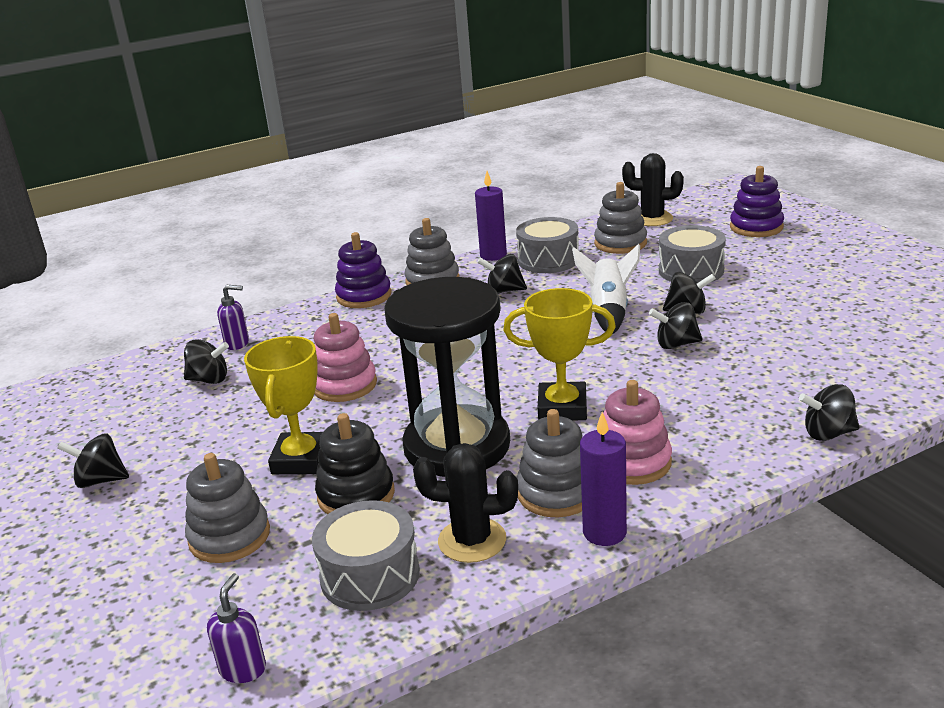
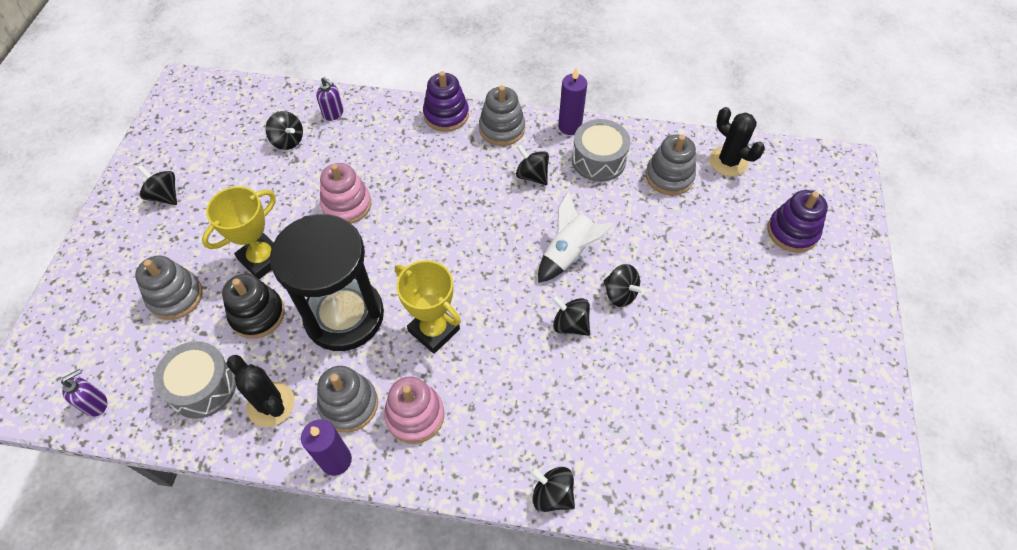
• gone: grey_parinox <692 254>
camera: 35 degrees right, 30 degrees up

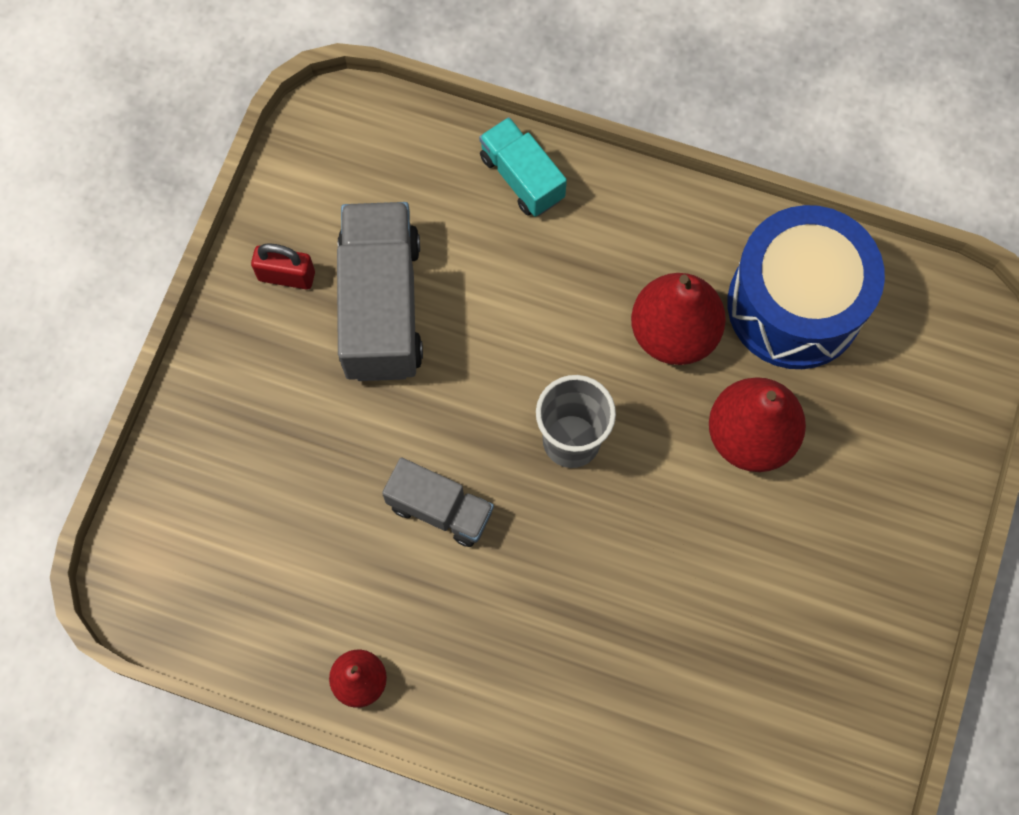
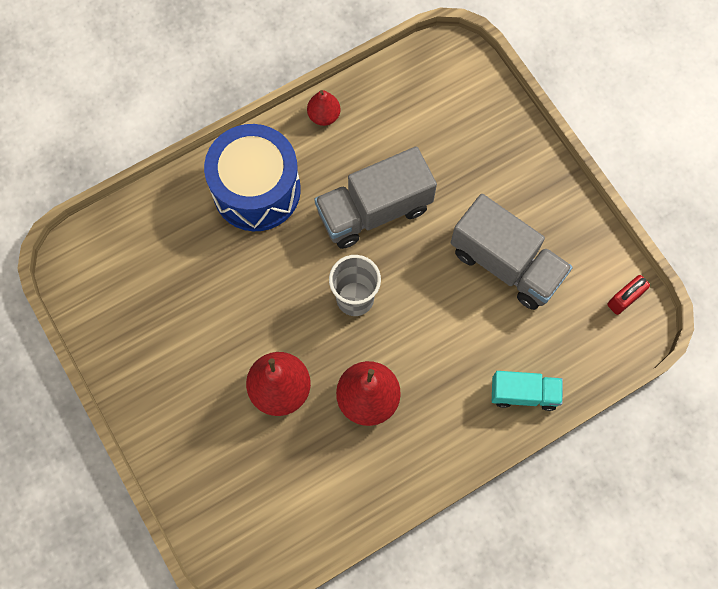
• shifted: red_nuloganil <283 266> to <628 295>
• shifted: blue_parinox <806 287> to <252 177>
• scaled: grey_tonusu <438 502> = <375 197> x1.73
camera: 130 degrees right, 0 degrees up

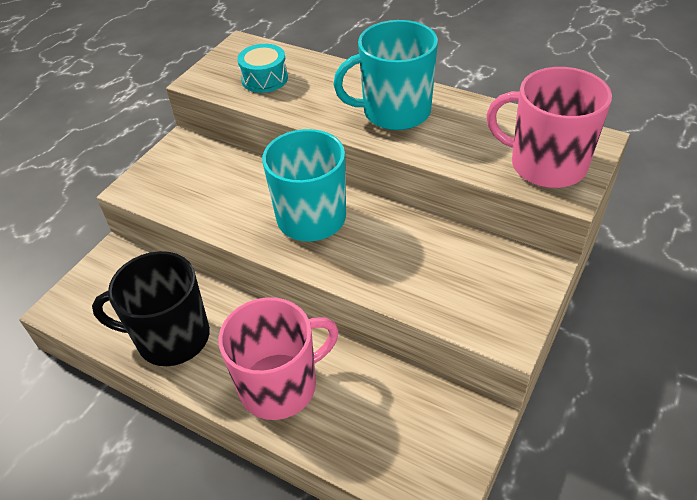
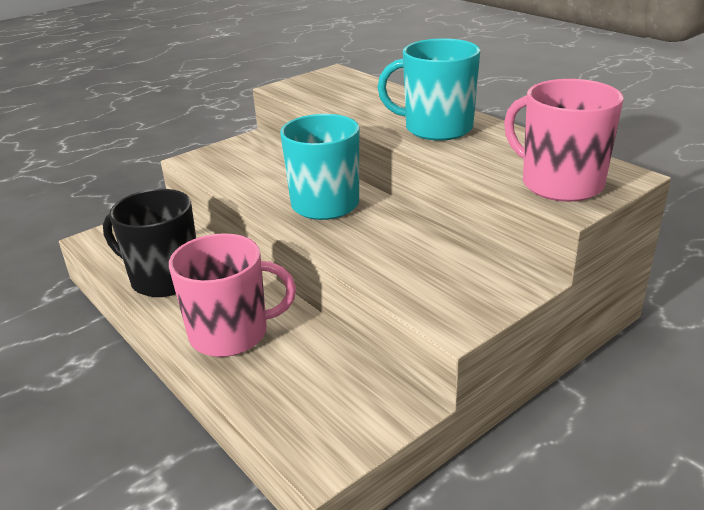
• gone: turquoise_parinox <262 68>
camera: 20 degrees right, 15 degrees down

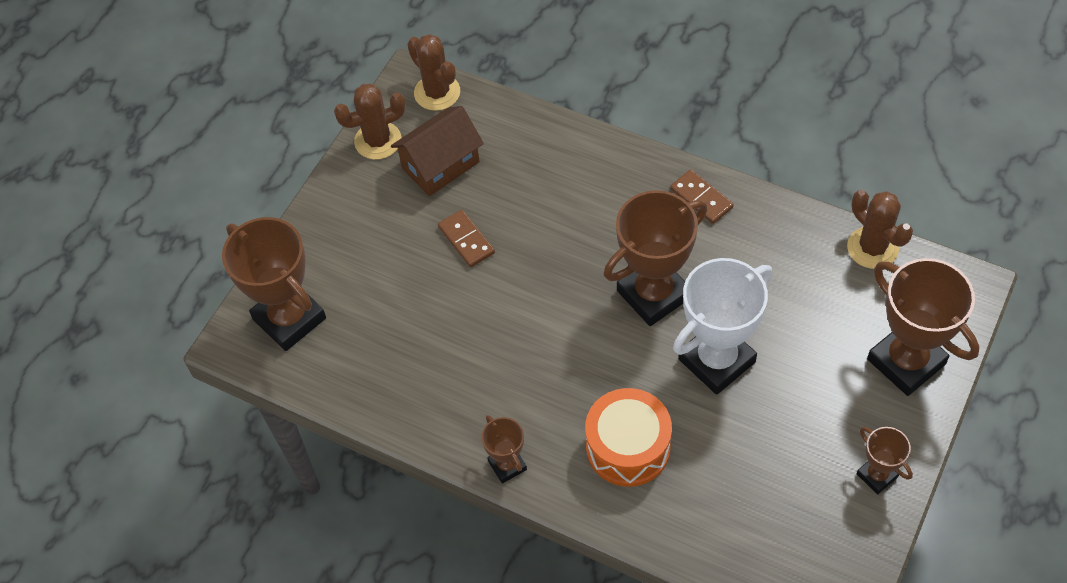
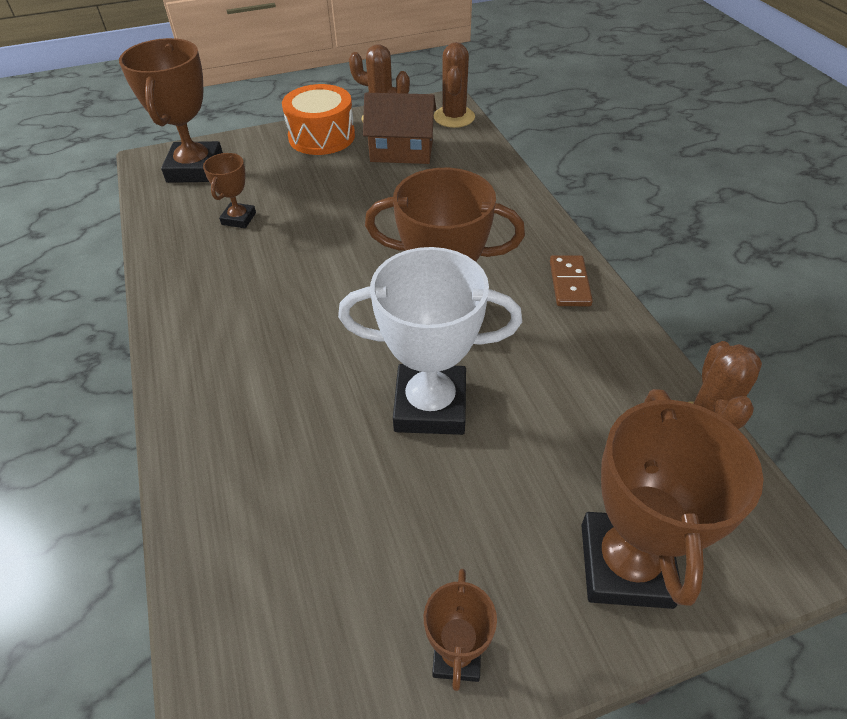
• gone: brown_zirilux <466 238>
• shifted: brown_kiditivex <504 449> to <229 190>
• shifted: orange_parinox <628 437> to <318 119>
camera: 40 degrees right, 10 degrees down

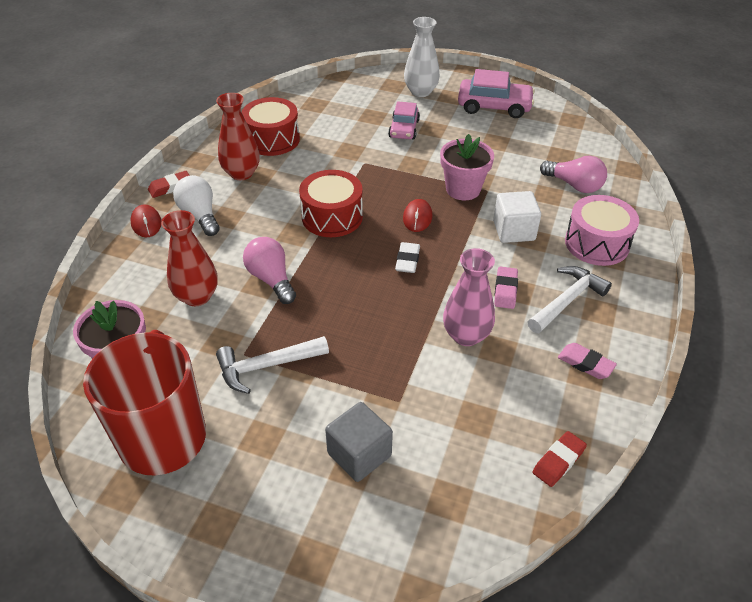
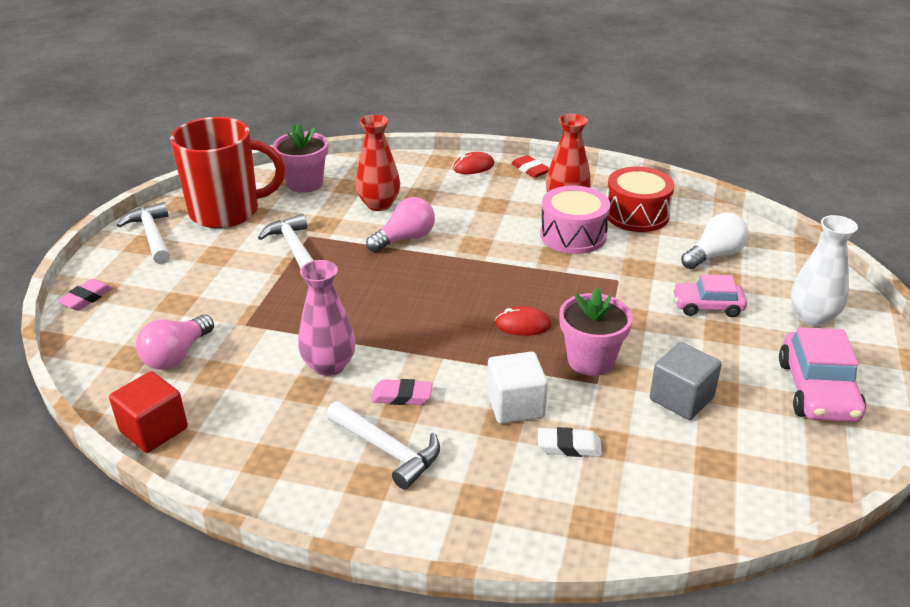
• gone: red_parinox <331 203>
• new: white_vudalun <143 233>
• shifted: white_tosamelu <196 205> to <715 240>
• shifted: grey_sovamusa <359 442> to <686 381>
• shifted: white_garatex <407 257> to <570 442>
• shifted: pink_tosamelu <573 174> to <175 342>
• shifted: pink_garatex <587 361> to <85 295>
• shifted: pink_parinox <602 230> to <575 220>
• swapped: red_garatex <559 459> to red_sovamusa <148 412>
camera: 85 degrees right, 10 degrees down

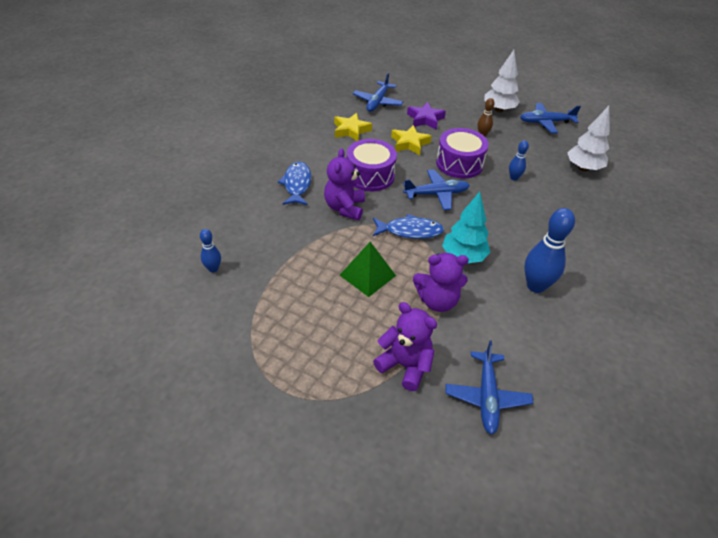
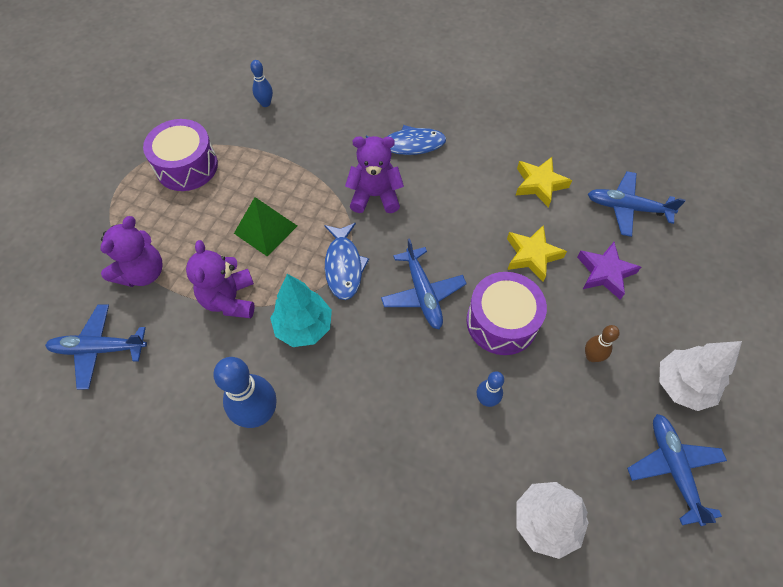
• shifted: purple_parinox <372 165> to <180 155>
camera: 85 degrees right, 15 degrees up

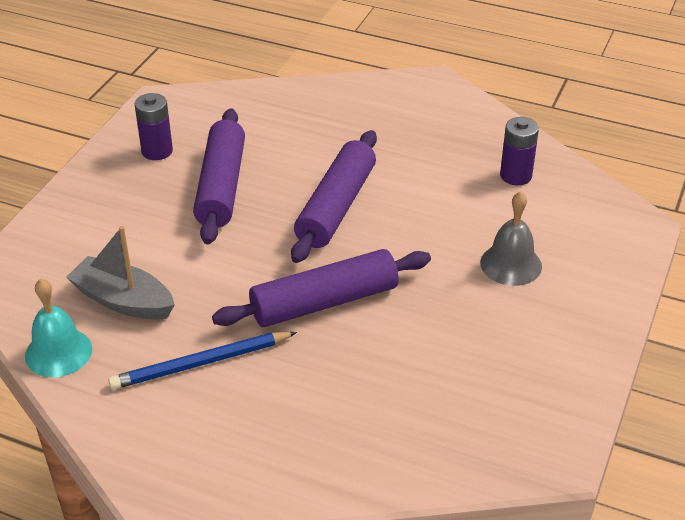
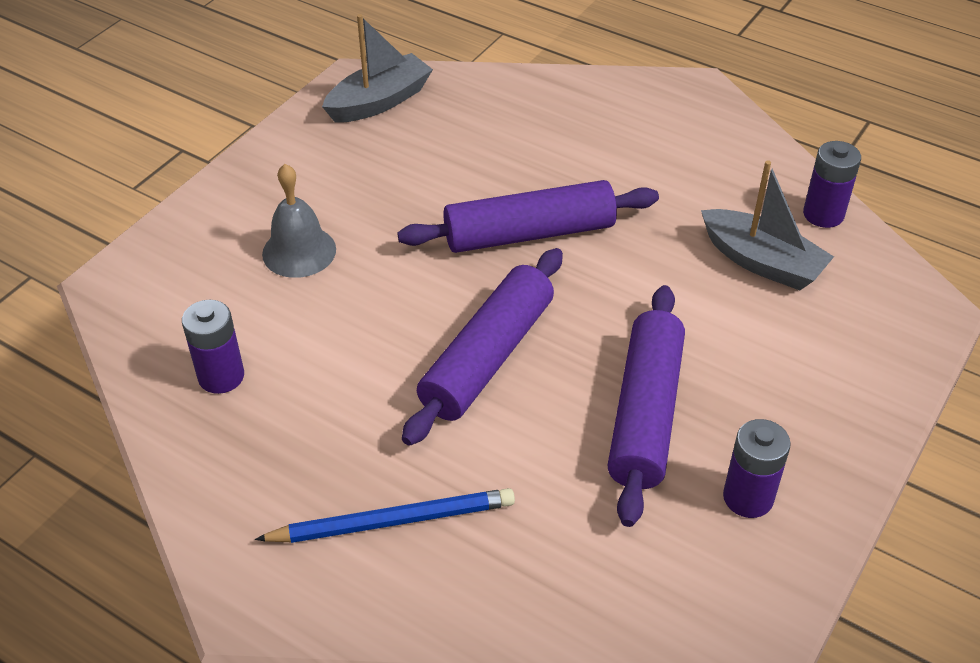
• new: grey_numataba <377 68>
• shifted: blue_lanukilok <202 360> to <385 515>
• swapped: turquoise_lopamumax <58 328> to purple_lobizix <832 184>
camera: 170 degrees left, 5 degrees up

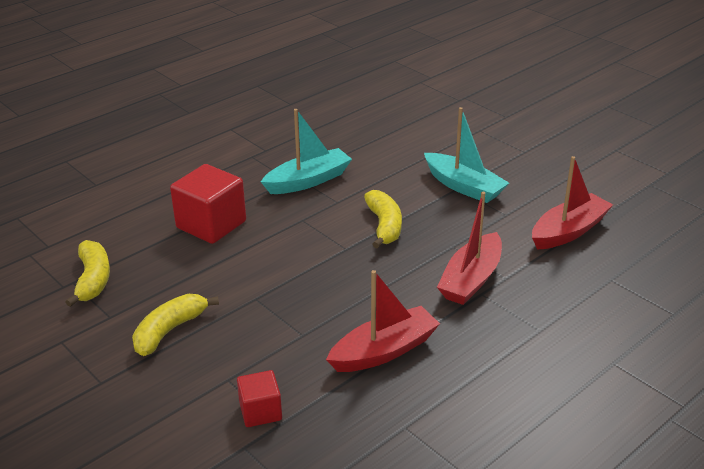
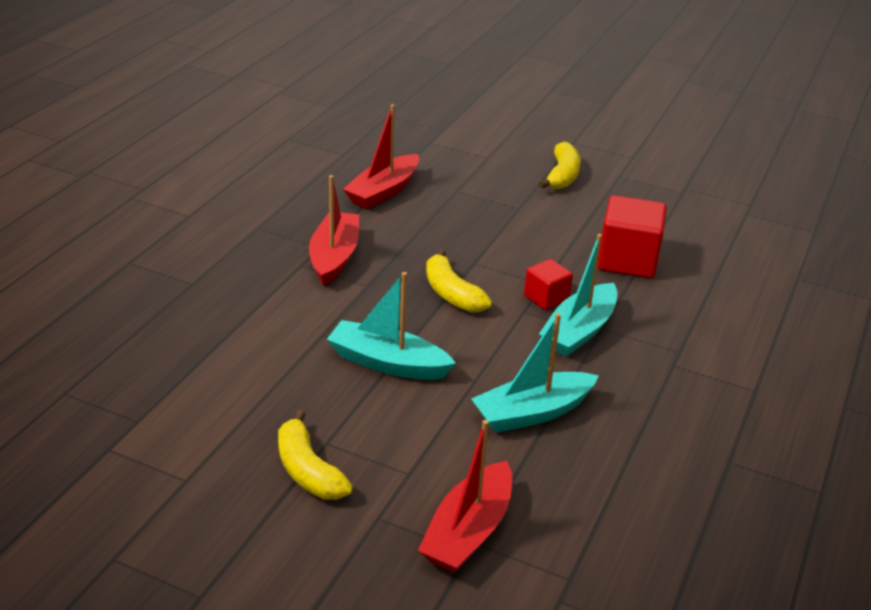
• new: turquoise_numataba <535 373>
• shifted: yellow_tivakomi <88 273> to <315 455>
• shifted: red_sovamusa <259 398> to <548 284>
• shifted: red_numataba <572 203> to <465 497>
camera: 155 degrees right, 0 degrees up

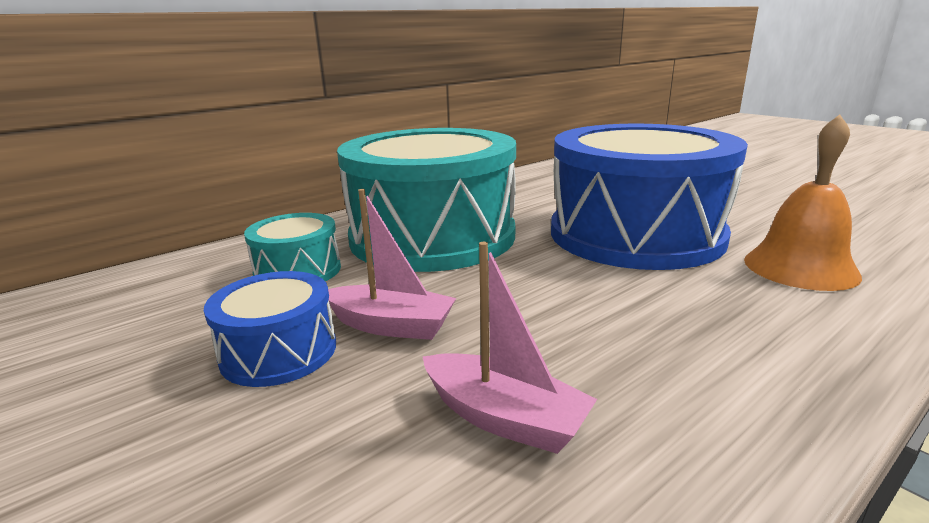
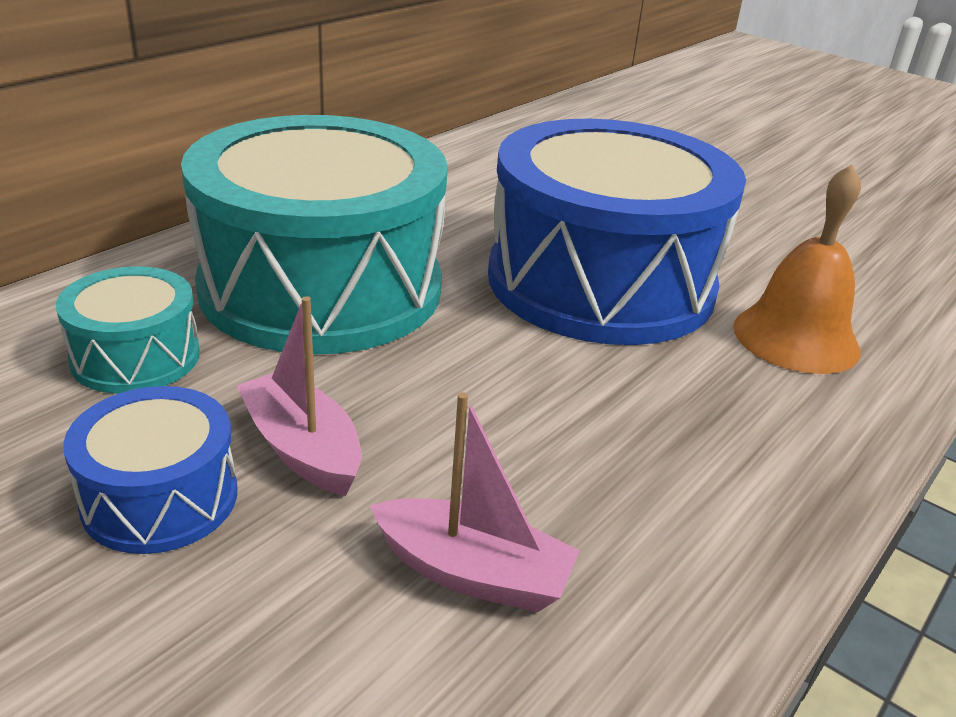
• rotated: pink_numataba <392 264> = <299 396> 135 degrees counterclockwise
camera: 15 degrees left, 10 degrees up

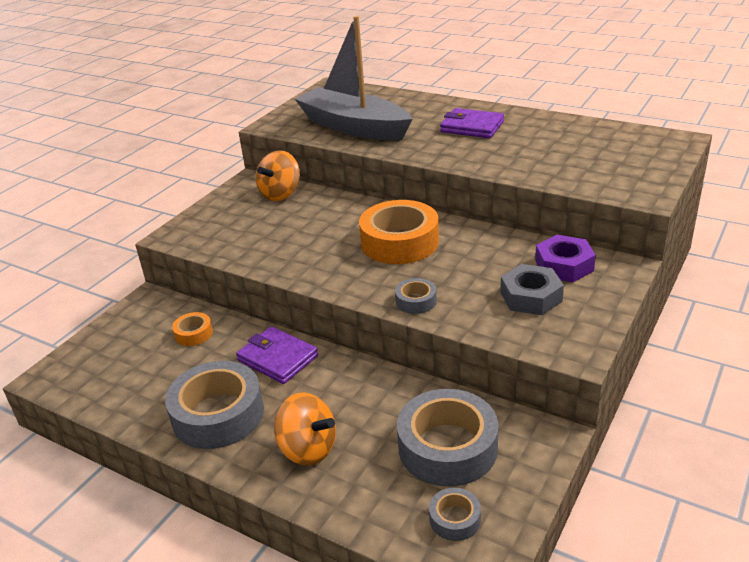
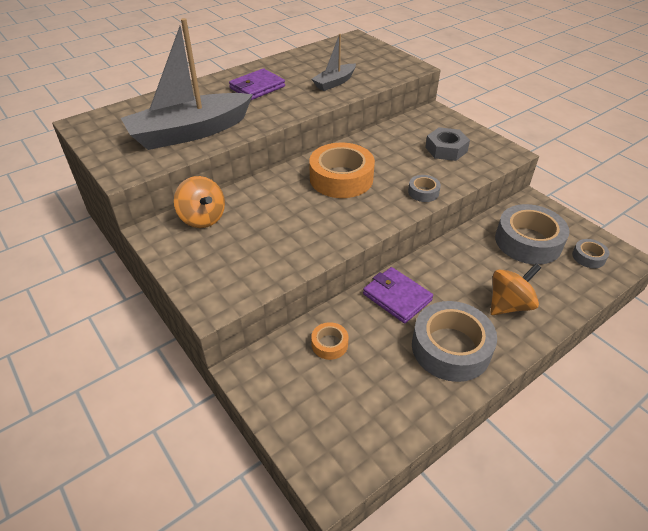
• gone: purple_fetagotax <565 258>
• new: grey_numataba <334 62>
• rotated: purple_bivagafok <277 355> = <398 295> 75 degrees clockwise
camera: 70 degrees left, 10 degrees up

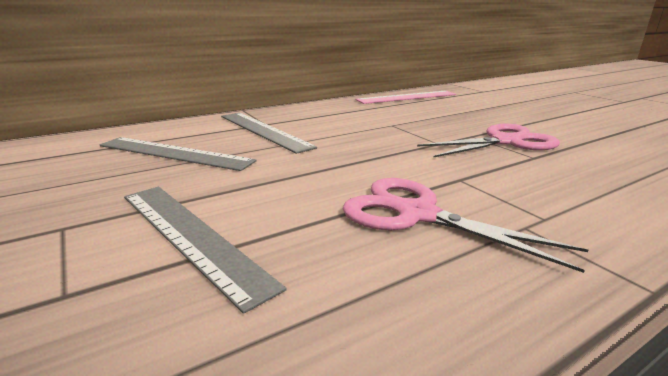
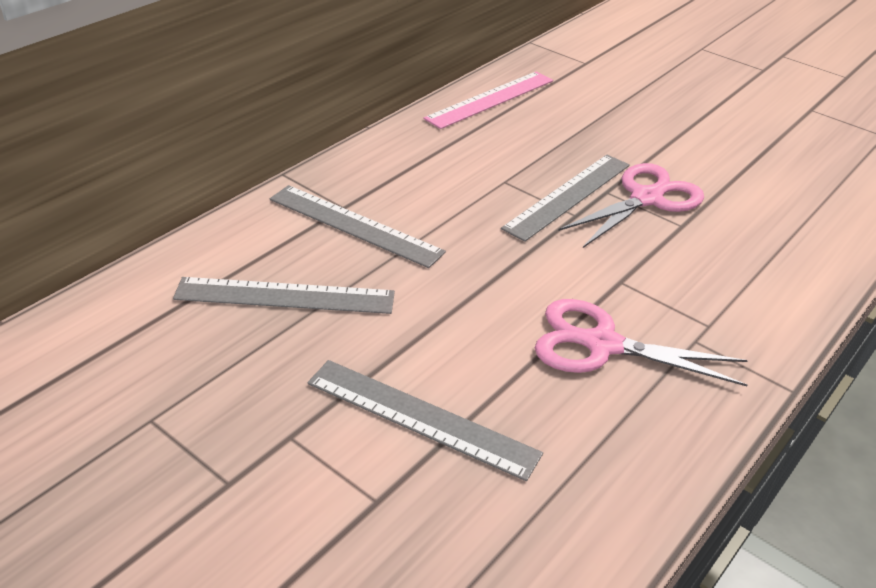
• new: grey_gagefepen <565 198>
camera: 20 degrees left, 15 degrees up

